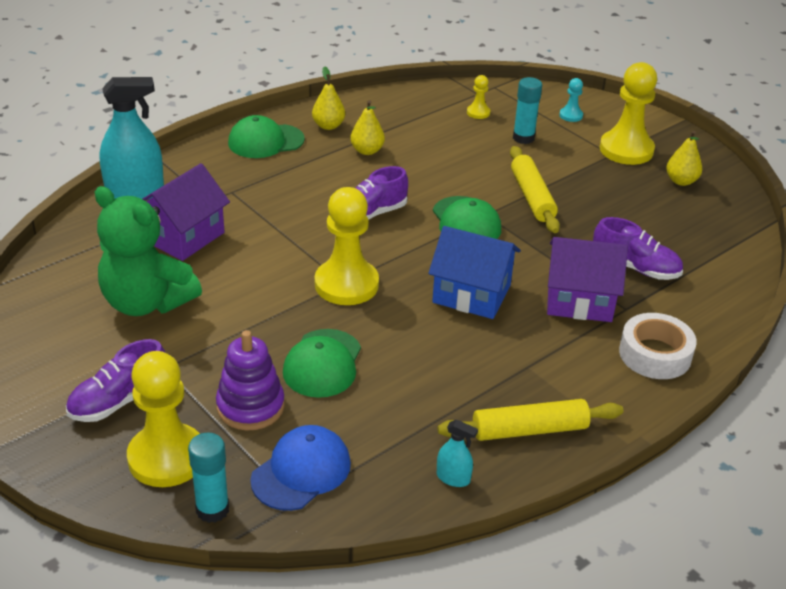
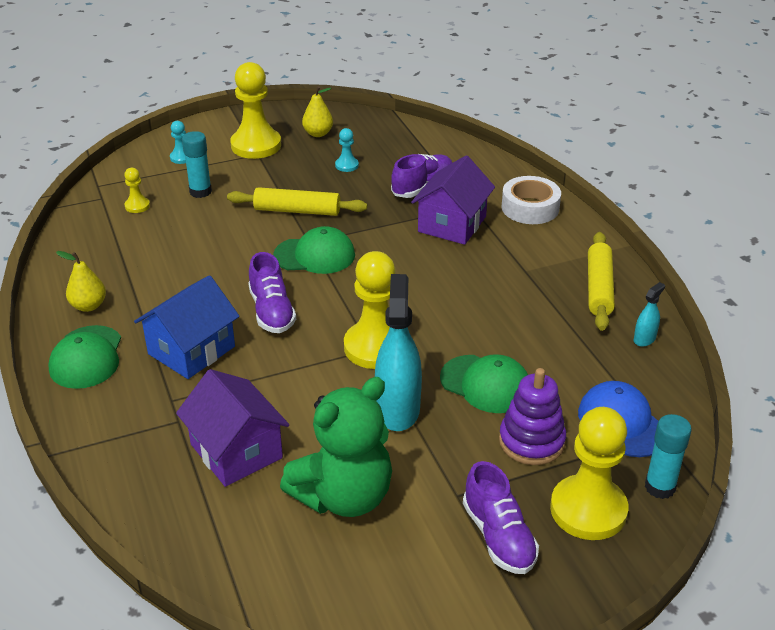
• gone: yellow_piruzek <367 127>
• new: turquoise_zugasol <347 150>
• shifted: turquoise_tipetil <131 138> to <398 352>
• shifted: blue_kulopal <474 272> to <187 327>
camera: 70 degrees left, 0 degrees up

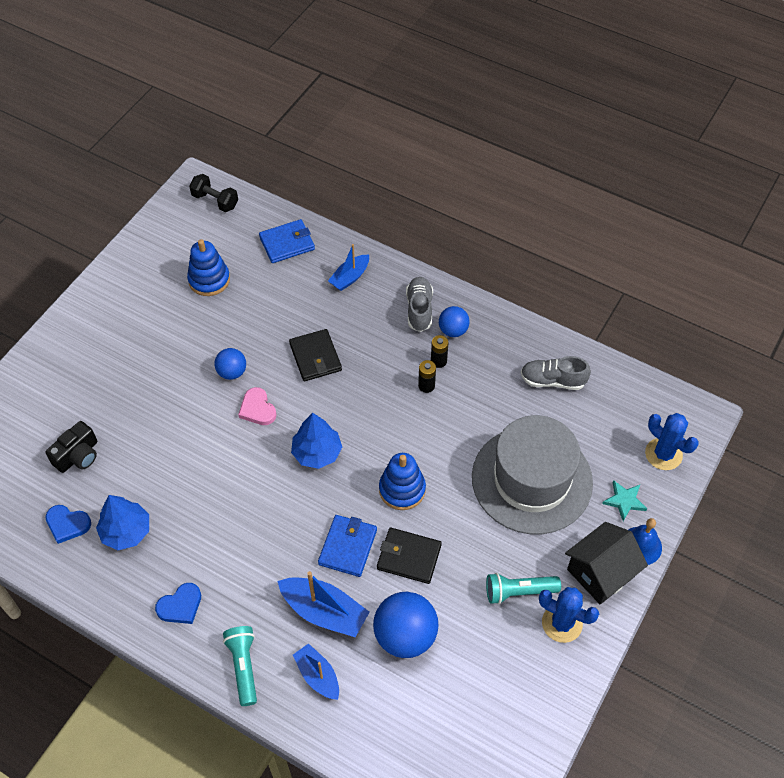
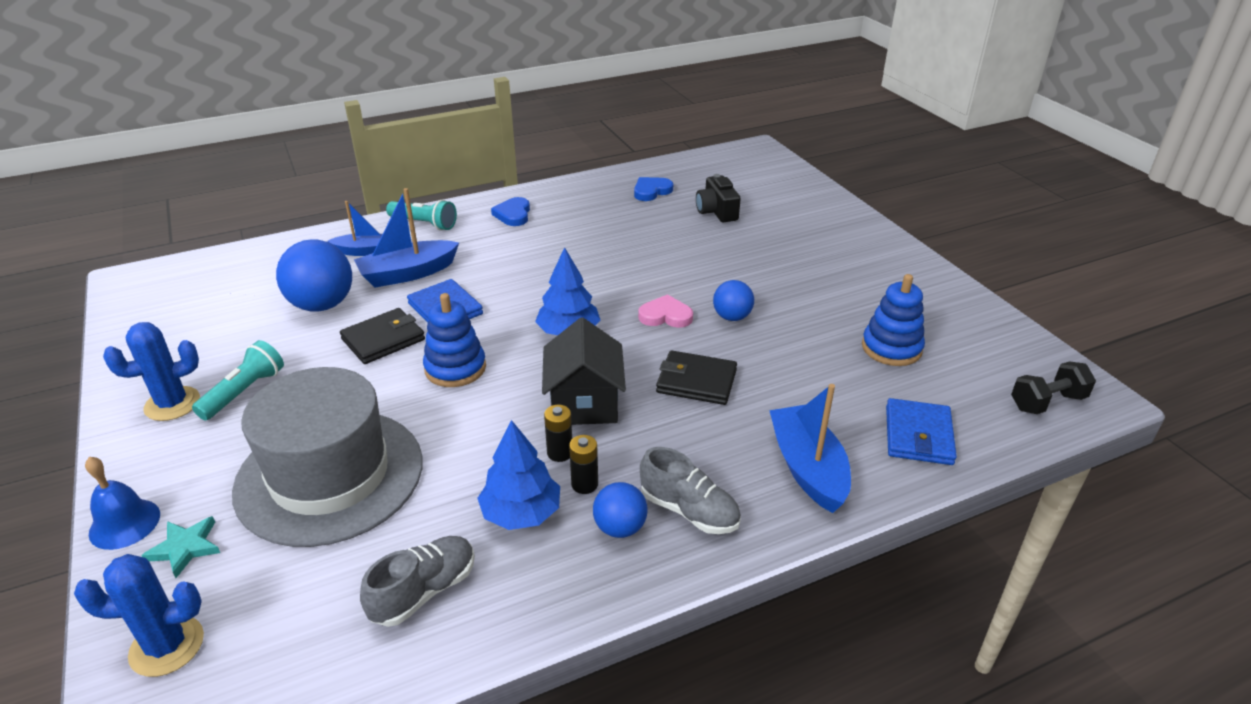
• shifted: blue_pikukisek <122 522> to <518 475>
• shifted: black_kulopal <606 563> to <584 371>
• scaled: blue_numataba <348 267> = <810 448> x1.56
camera: 125 degrees right, 20 degrees down

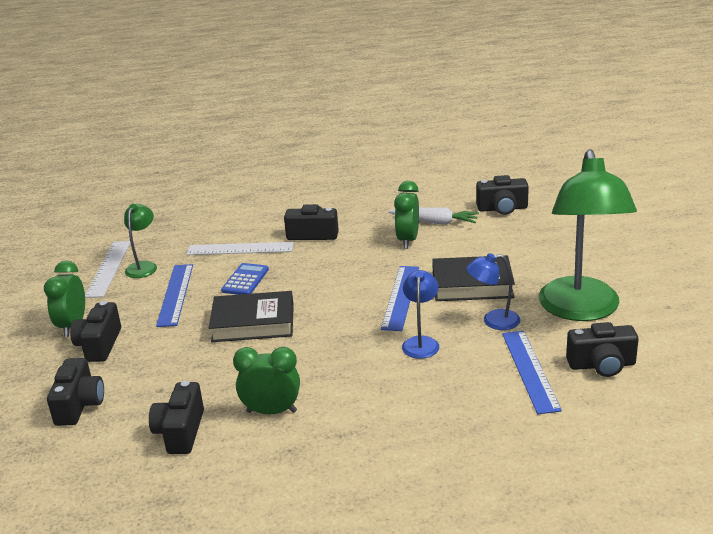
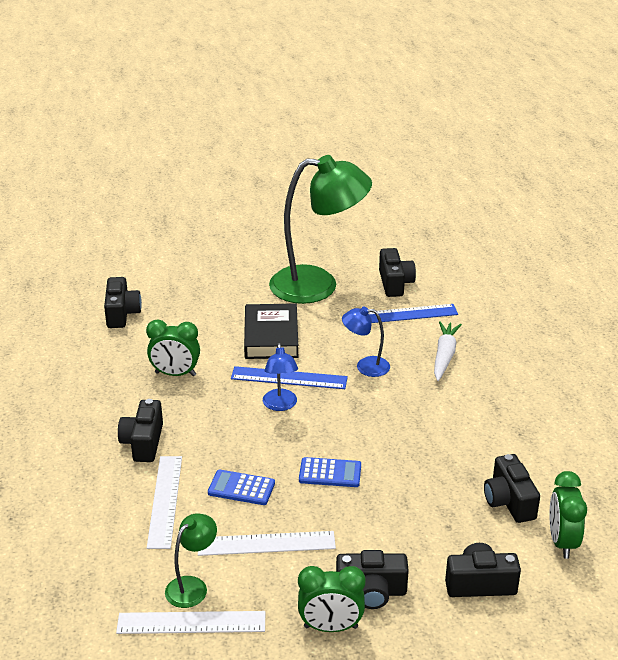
• shifted: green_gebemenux <266 380> to <568 515>
• shifted: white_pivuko <433 216> to <448 351>
• shifted: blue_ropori <493 291> to <280 377>
• swapped: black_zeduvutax <251 316> to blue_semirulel <330 472>
• repainted: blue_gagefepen <174 295> to white_gagefepen <267 543>
• rotated: green_ropori <140 241> = <191 560> 120 degrees clockwise
• rotated: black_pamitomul <176 417> = <512 488> 75 degrees clockwise
camera: 95 degrees left, 5 degrees up

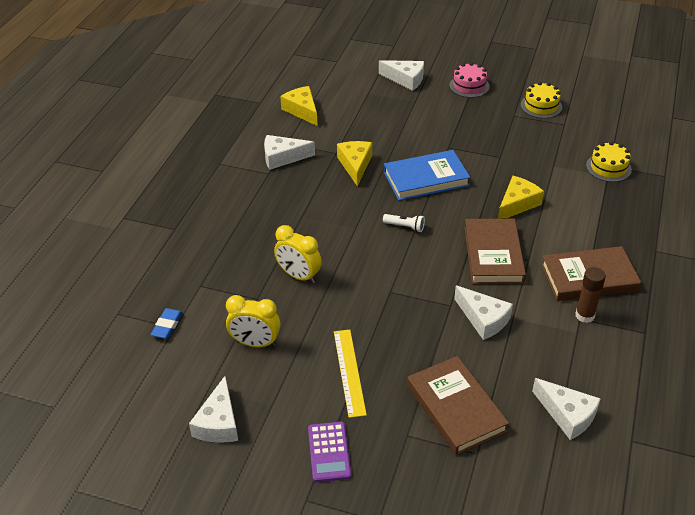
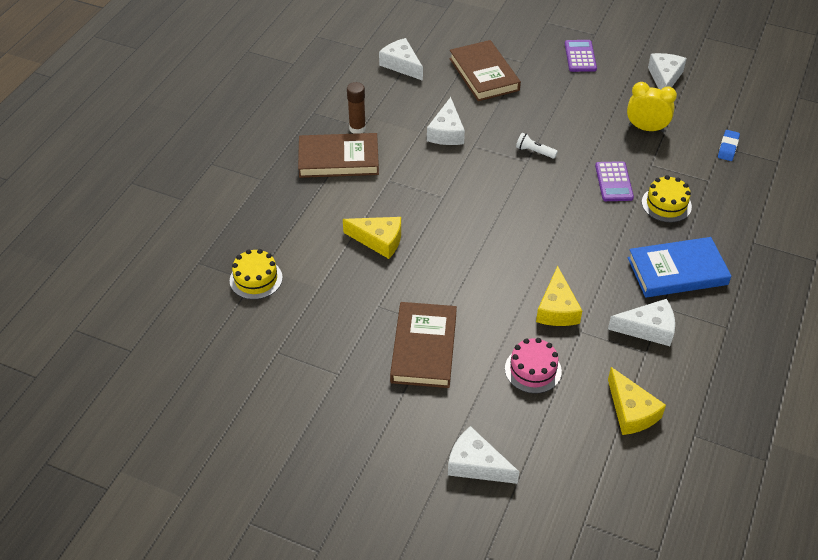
• gone: yellow_gagefepen <350 374>
• shifted: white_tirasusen <404 223> to <537 146>
• shifted: blue_zeduvutax <427 175> to <679 267>
• shifted: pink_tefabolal <469 80> to <533 366>
• shifted: brown_zeduvutax <495 251> to <423 345>
• shifted: yellow_tefabolal <541 100> to <667 198>
• swapped: yellow_gebemenux <298 254> to purple_semirulel <614 181>
• rotated: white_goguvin <483 312> = <446 121> 135 degrees counterclockwise
• rotated: yellow_goguvin <521 197> = <372 238> 120 degrees counterclockwise
camera: 175 degrees left, 5 degrees up

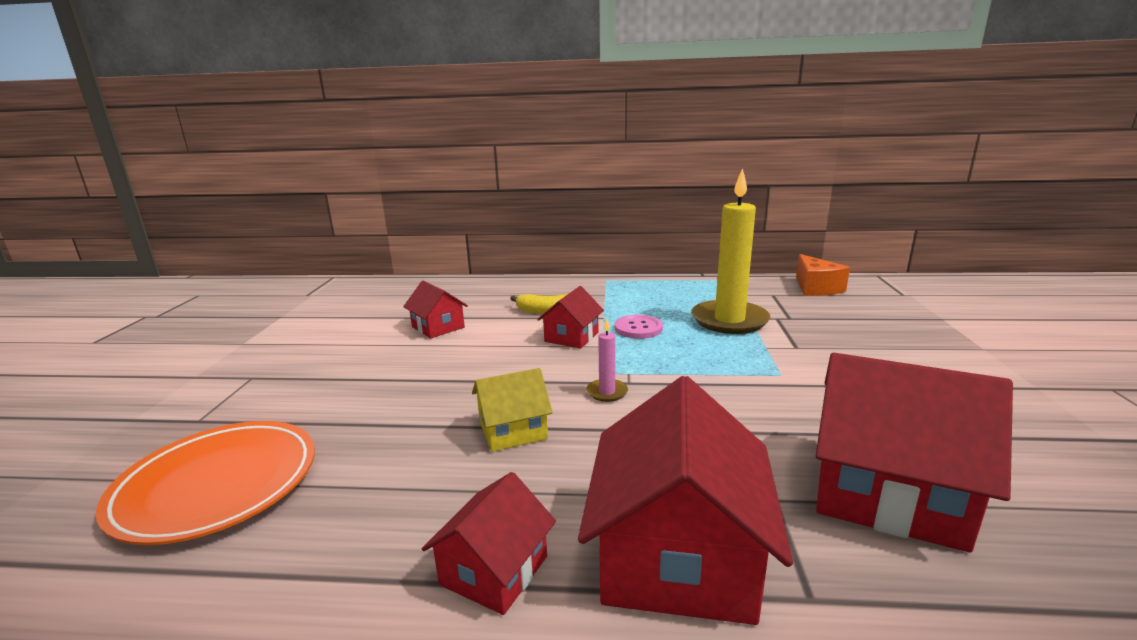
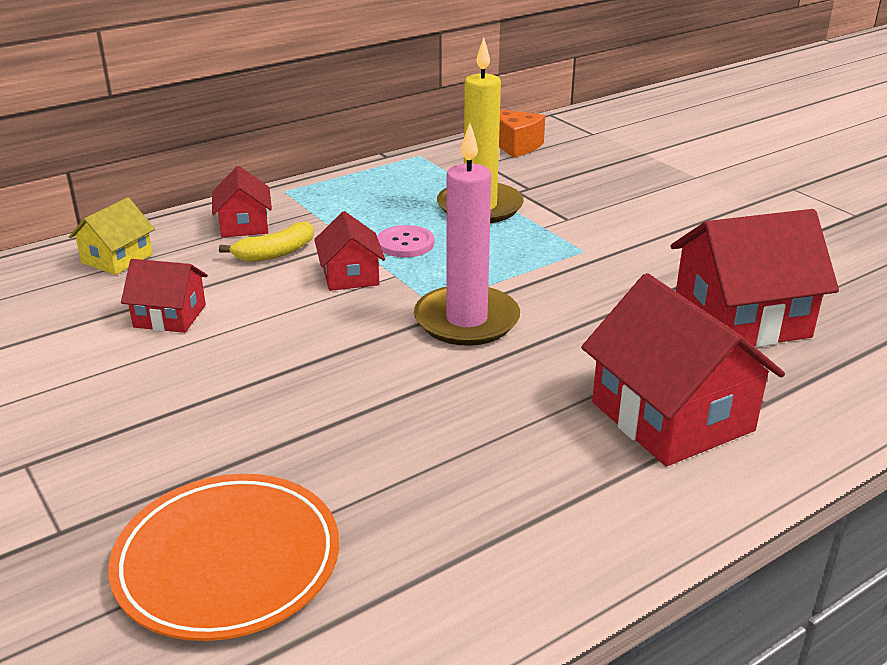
• shifted: red_kulopal <489 543> to <242 201>
• shifted: yellow_kulopal <512 410> to <112 236>
• scaled: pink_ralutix <607 360> = <467 234> x2.34
camera: 40 degrees left, 10 degrees up

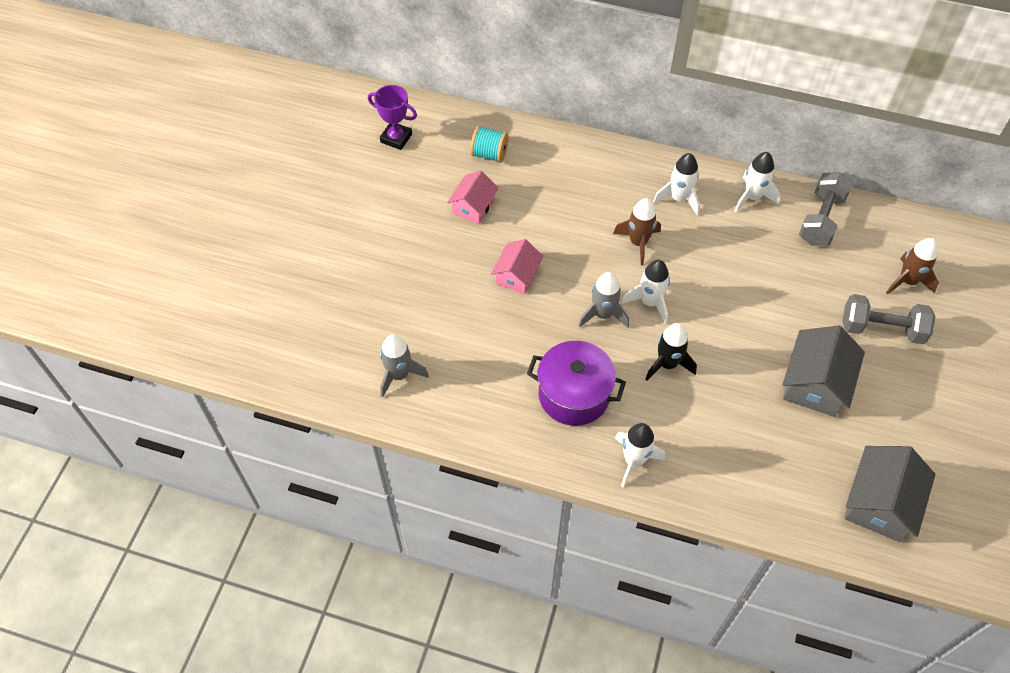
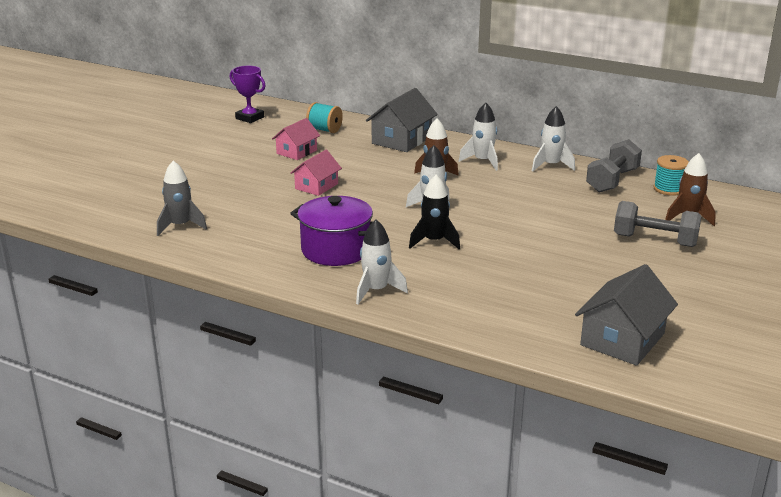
• gone: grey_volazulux <603 300>
• new: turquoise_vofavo <671 175>
• shifted: grey_kulopal <824 371> to <402 120>
camera: 10 degrees right, 30 degrees down

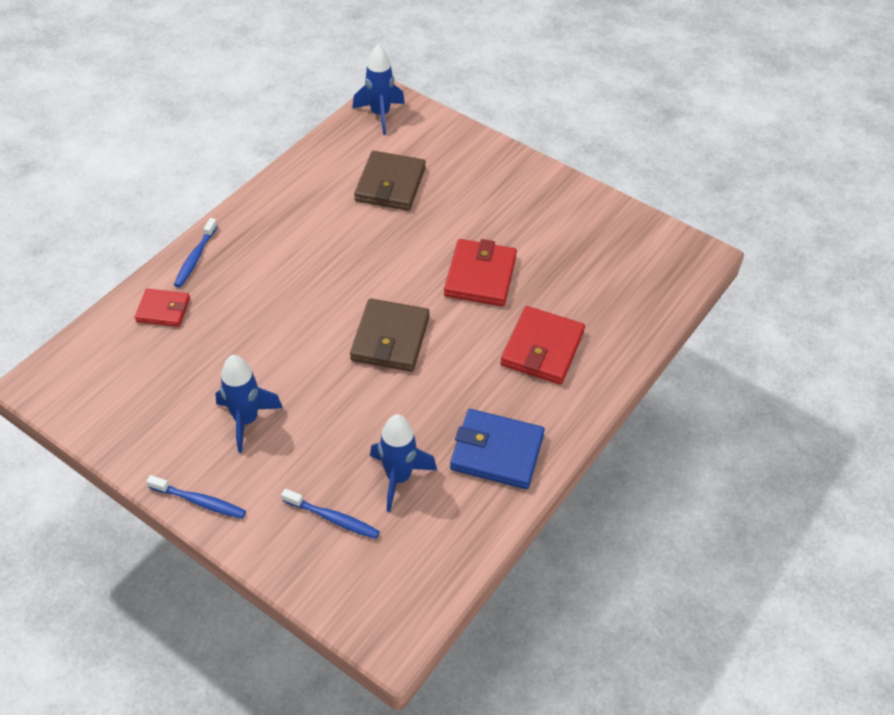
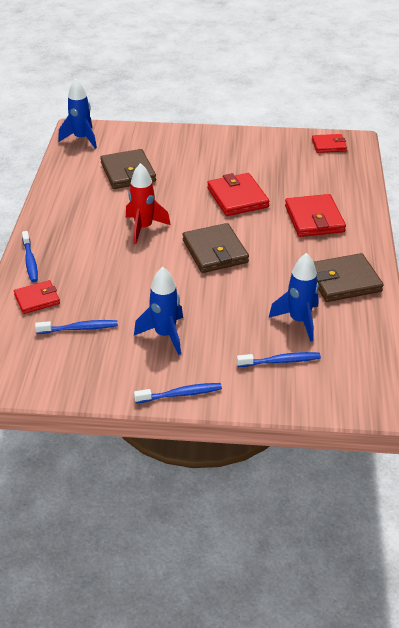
• new: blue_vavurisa <76 327>
• new: red_volazulux <148 203>
• new: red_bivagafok <329 143>
• repainted: blue_bivagafok <497 449> to brown_bivagafok <349 277>
camera: 30 degrees left, 10 degrees down

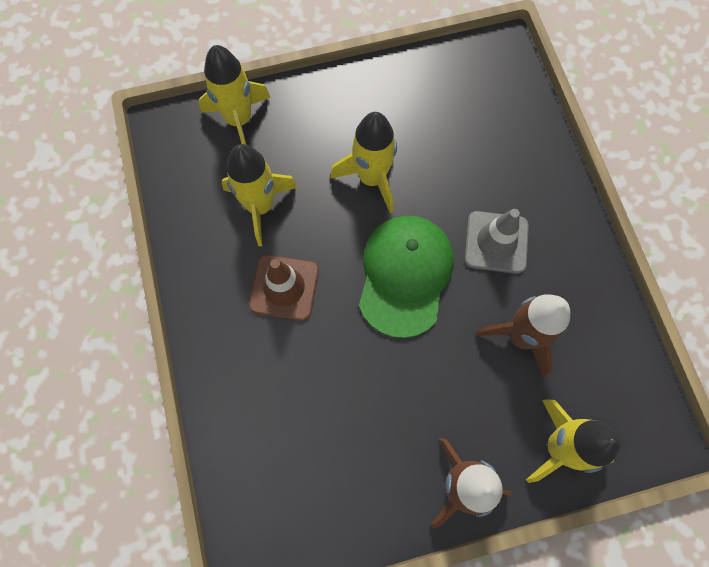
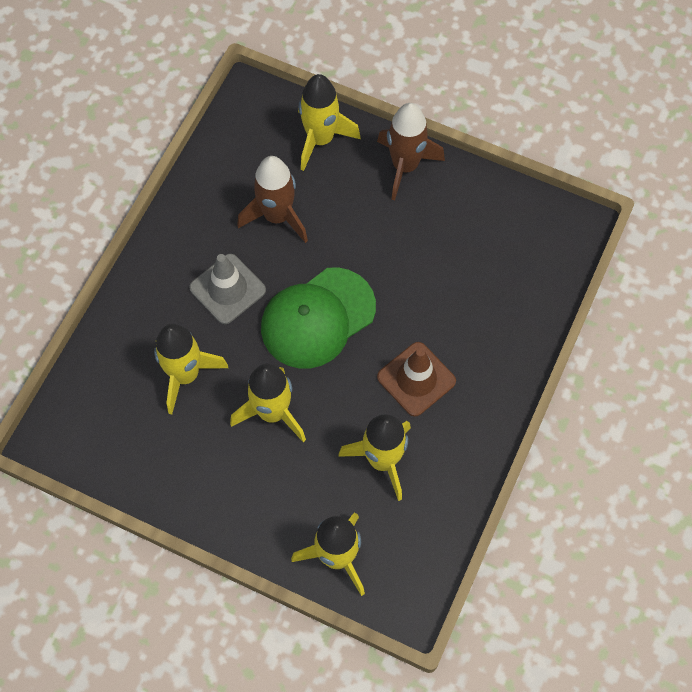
• new: yellow_volazulux <191 369>
camera: 140 degrees left, 5 degrees down

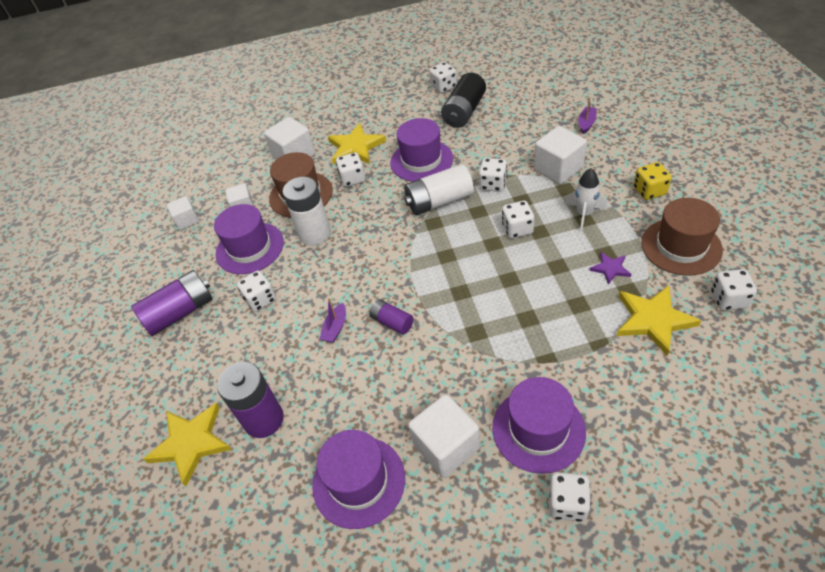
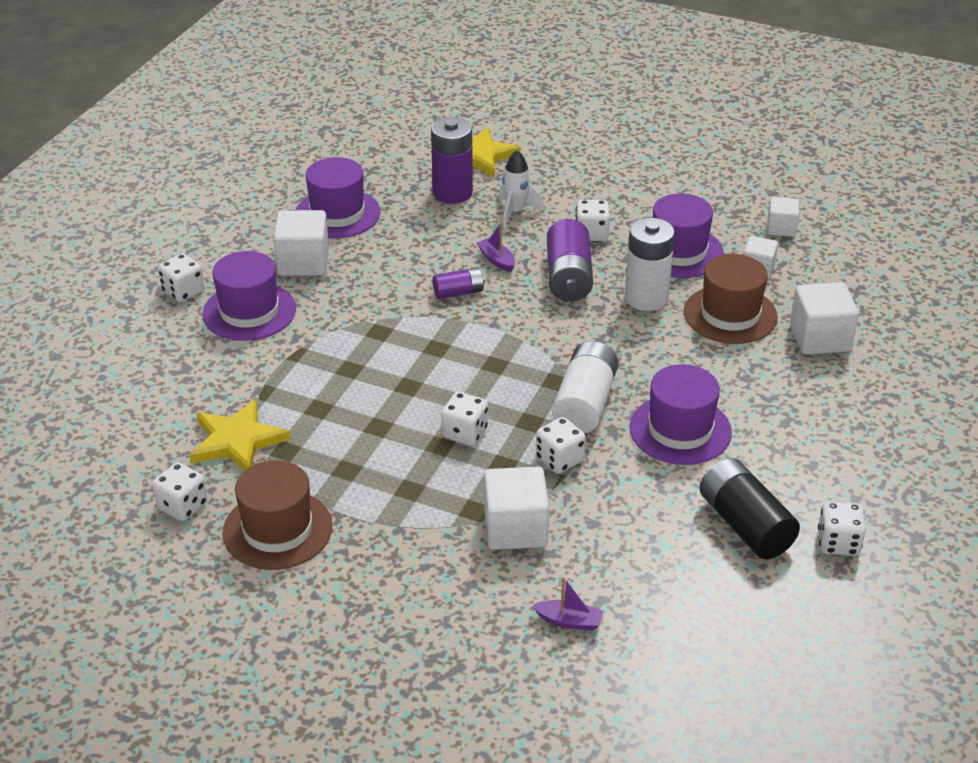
• gone: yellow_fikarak <357 143>
• gone: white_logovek <350 170>
• gone: purple_fikarak <610 268>
• gone: yellow_logovek <653 181>
• shifted: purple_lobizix <172 303> to <570 260>
• shifted: white_volazulux <586 200> to <522 188>
• rotated: purple_numataba <587 115> = <567 604> 45 degrees counterclockwise
camera: 120 degrees right, 10 degrees down

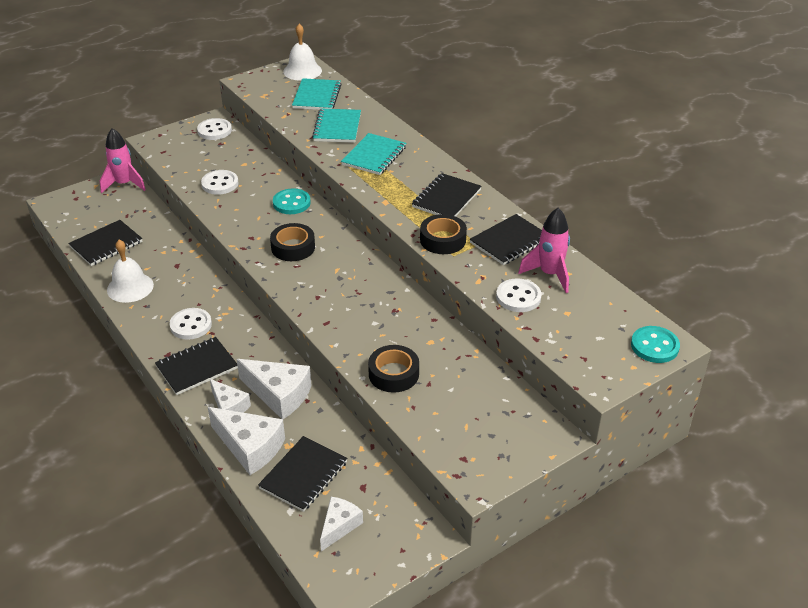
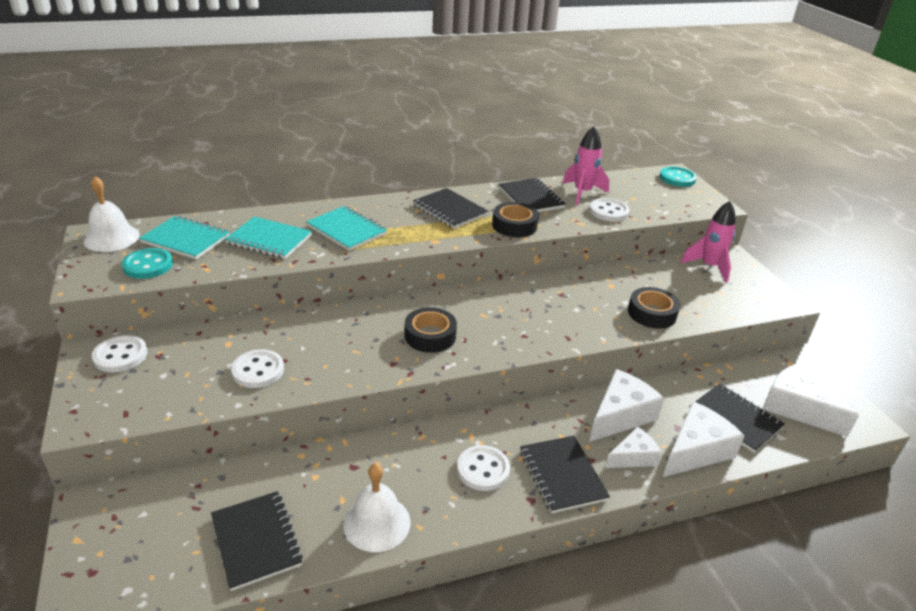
• shifted: pink_volazulux <123 161> to <708 242>
• shifted: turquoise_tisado <292 201> to <147 263>
• scaled: white_goguvin <341 524> = <811 400> x1.62
camera: 75 degrees left, 5 degrees down

